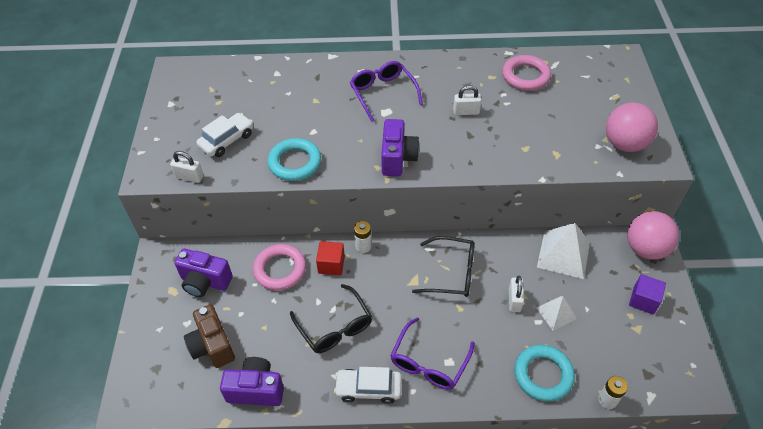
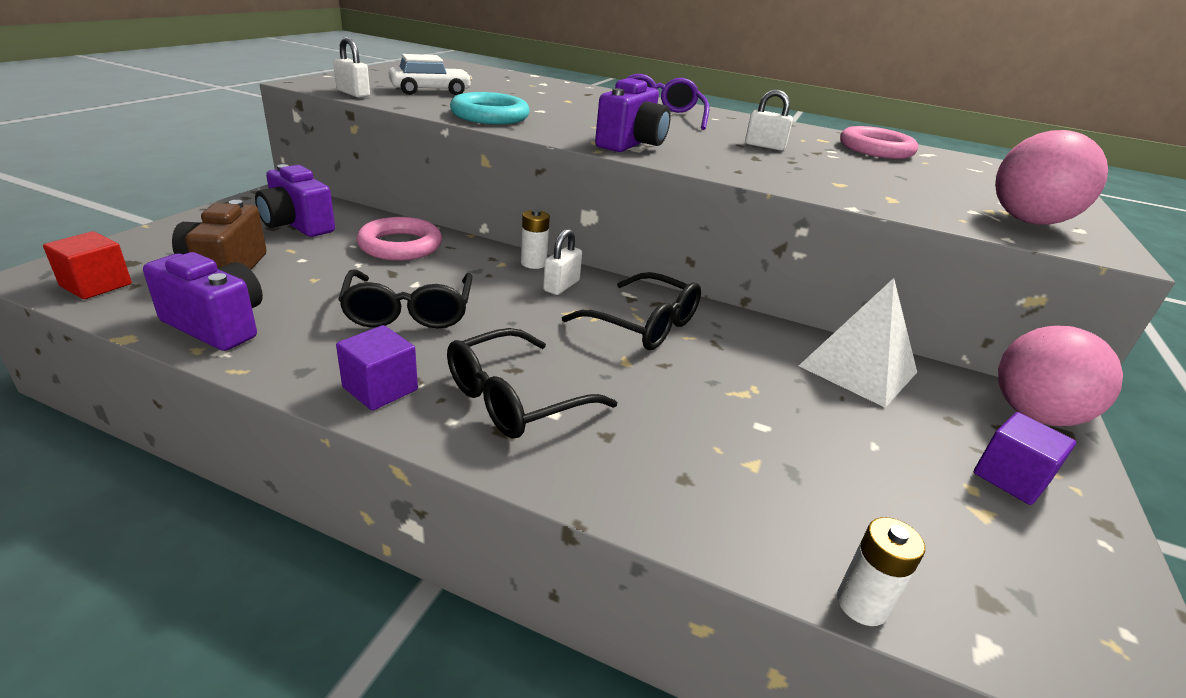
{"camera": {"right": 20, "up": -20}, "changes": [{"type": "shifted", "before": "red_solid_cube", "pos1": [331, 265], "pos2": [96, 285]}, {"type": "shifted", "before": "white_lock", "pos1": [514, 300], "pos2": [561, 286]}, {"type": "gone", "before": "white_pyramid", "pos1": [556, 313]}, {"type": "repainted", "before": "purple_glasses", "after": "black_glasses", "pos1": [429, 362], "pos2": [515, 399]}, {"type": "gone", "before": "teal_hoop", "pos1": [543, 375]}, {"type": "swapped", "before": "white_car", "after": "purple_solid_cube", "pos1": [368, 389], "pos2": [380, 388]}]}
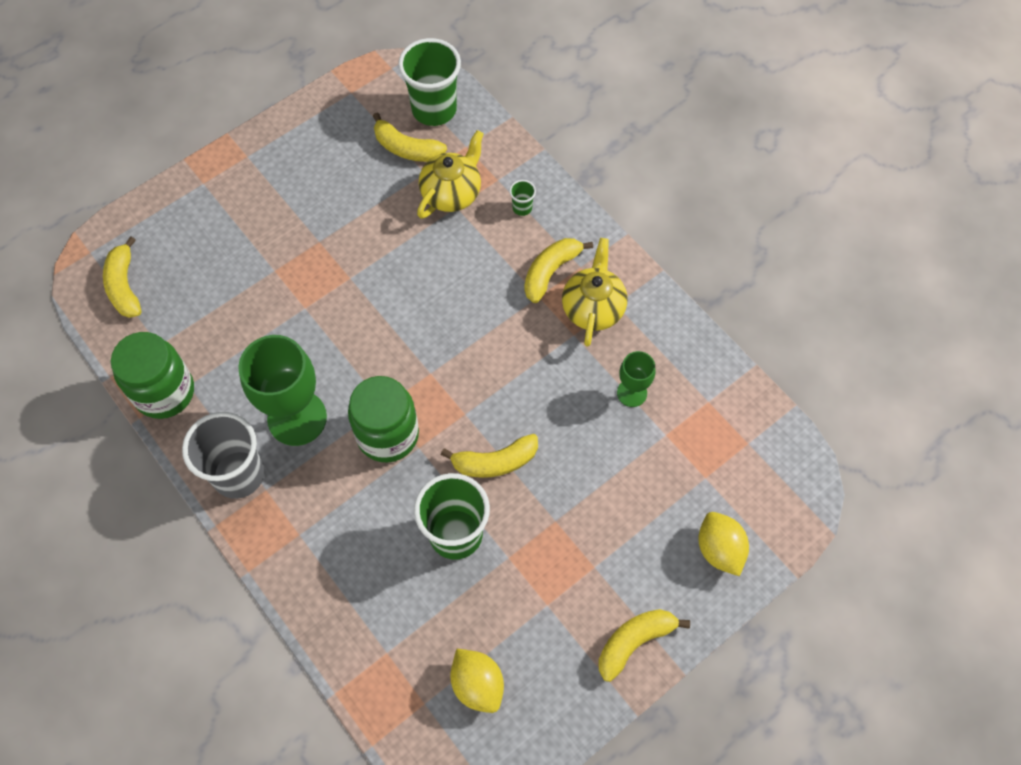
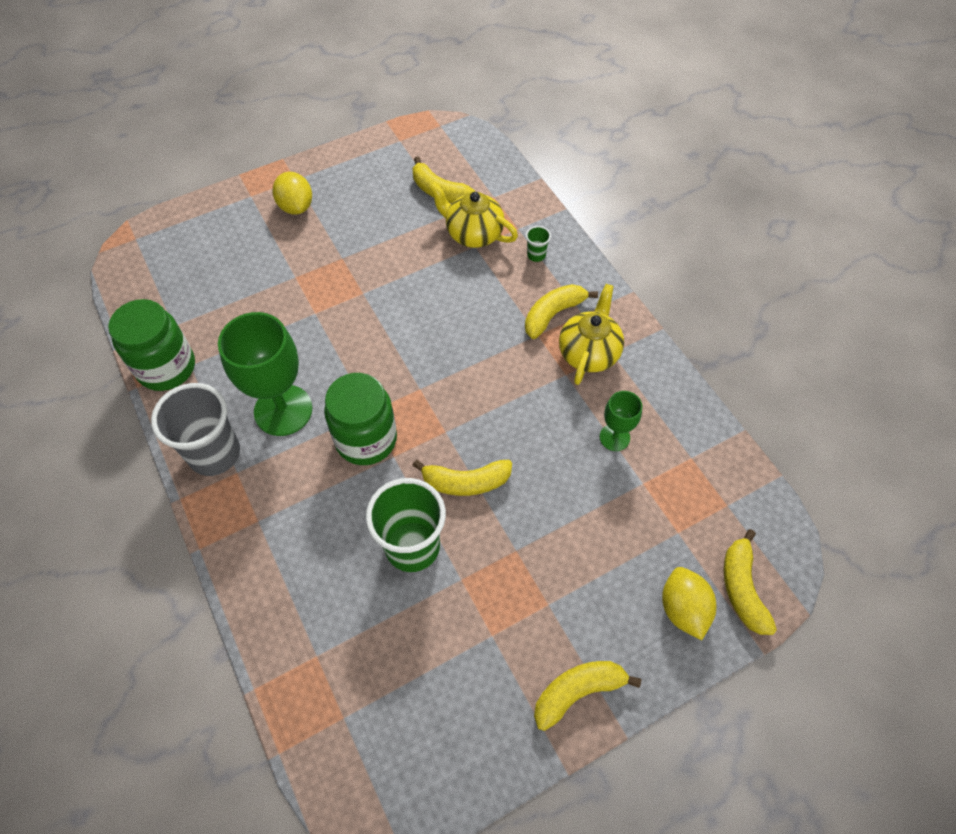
{"camera": {"right": 10, "up": -5}, "changes": [{"type": "gone", "before": "emerald_beaker", "pos1": [434, 109]}, {"type": "rotated", "before": "golden_tea_pot", "pos1": [452, 193], "pos2": [473, 234], "turn": -105}, {"type": "shifted", "before": "golden_banana", "pos1": [125, 286], "pos2": [742, 588]}, {"type": "shifted", "before": "golden_lemon", "pos1": [477, 684], "pos2": [296, 206]}]}
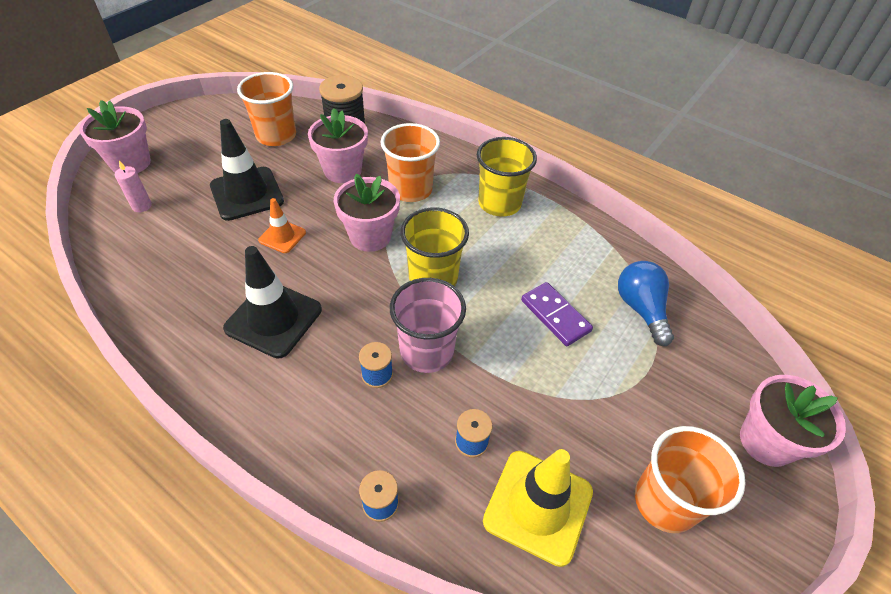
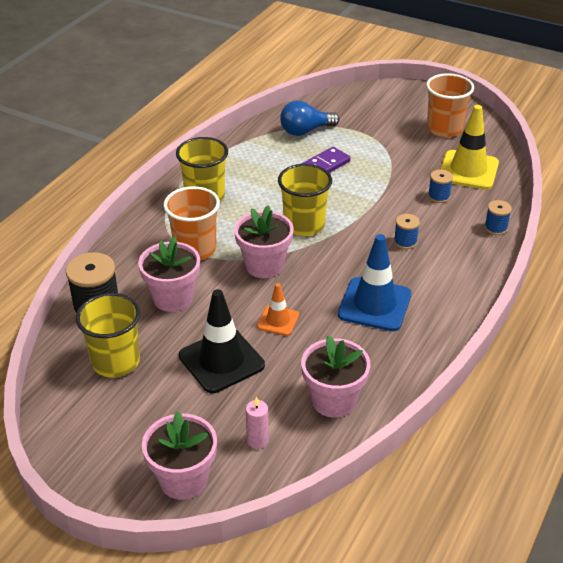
{"camera": {"right": -95, "up": -10}, "changes": [{"type": "repainted", "before": "orange_beaker", "after": "golden_beaker", "pos1": [276, 136], "pos2": [116, 362]}, {"type": "repainted", "before": "black_traffic_cone", "after": "cobalt_traffic_cone", "pos1": [273, 319], "pos2": [374, 304]}, {"type": "gone", "before": "rosy_beaker", "pos1": [427, 351]}, {"type": "shifted", "before": "rosy_potted_plant", "pos1": [766, 441], "pos2": [333, 400]}]}
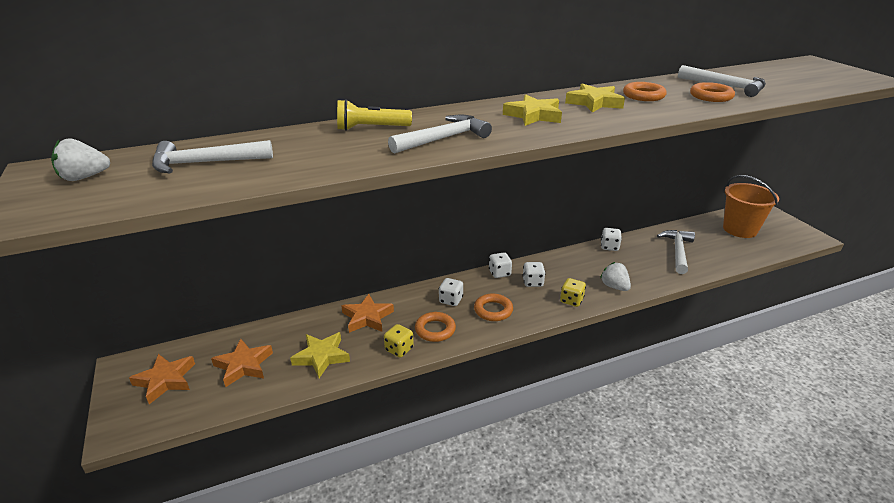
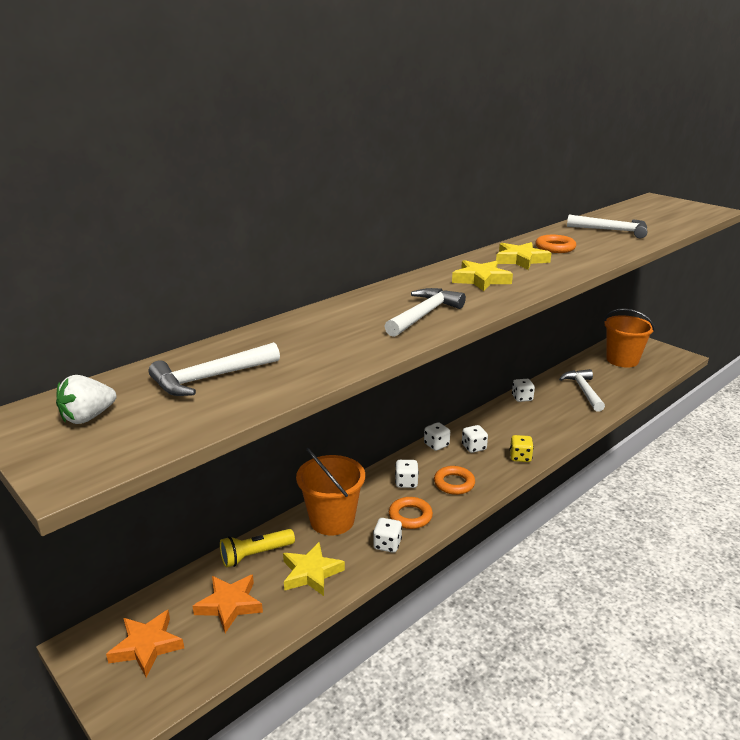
{"camera": {"right": -20, "up": -5}, "changes": [{"type": "gone", "before": "orange_hoop", "pos1": [711, 96]}, {"type": "shifted", "before": "golden_pocket_torch", "pos1": [371, 128], "pos2": [255, 555]}, {"type": "gone", "before": "white_strawberry", "pos1": [614, 286]}, {"type": "swapped", "before": "orange_star_shape", "after": "orange_pail", "pos1": [367, 317], "pos2": [332, 520]}, {"type": "repainted", "before": "golden_die", "after": "white_die", "pos1": [399, 349], "pos2": [387, 545]}]}
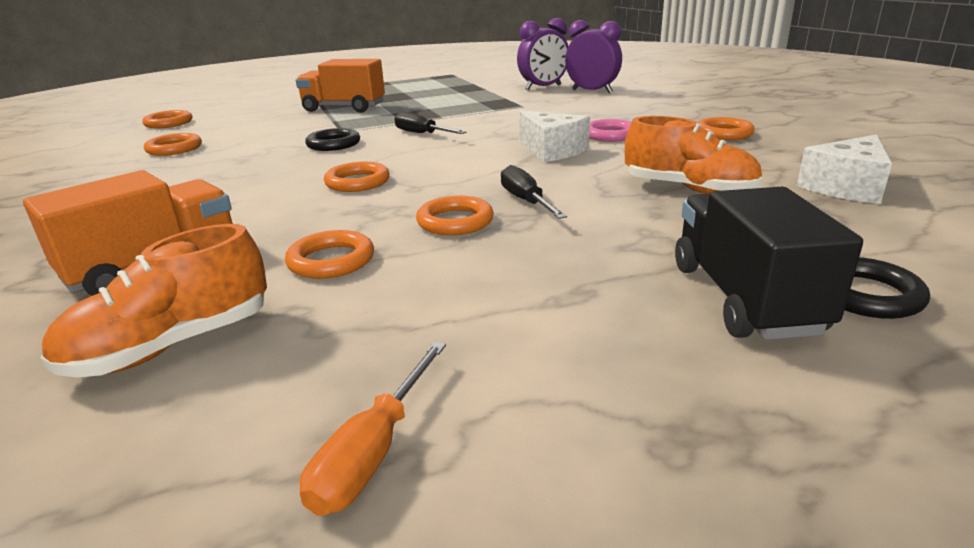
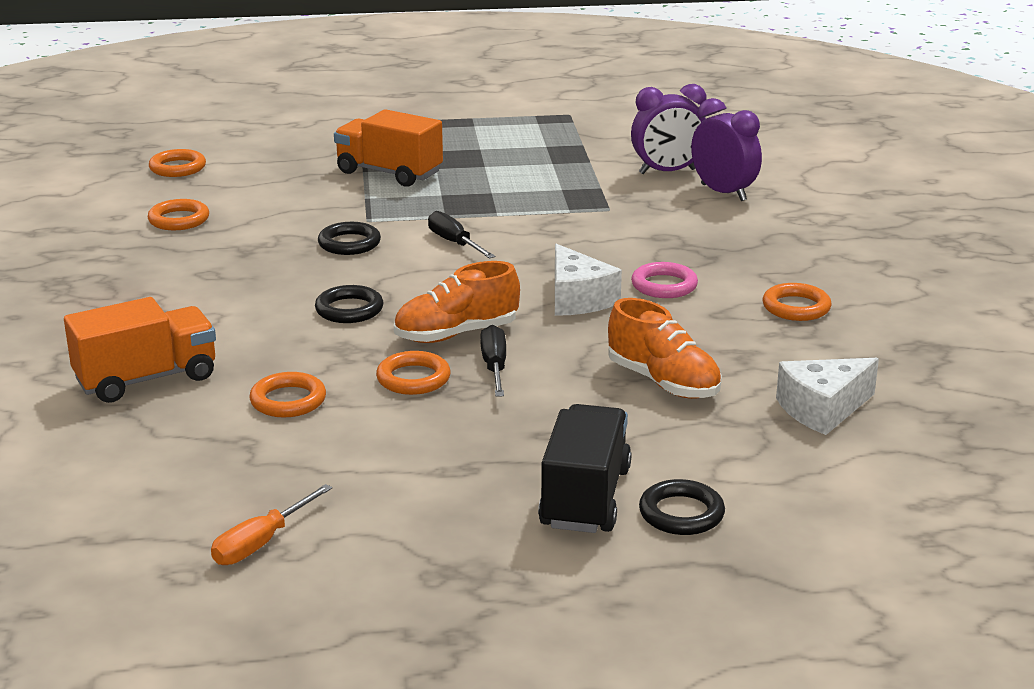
{"camera": {"right": 15, "up": 0}, "changes": [{"type": "repainted", "before": "orange_hoop", "after": "black_hoop", "pos1": [357, 182], "pos2": [349, 310]}, {"type": "shifted", "before": "orange_shoe", "pos1": [172, 346], "pos2": [456, 334]}]}
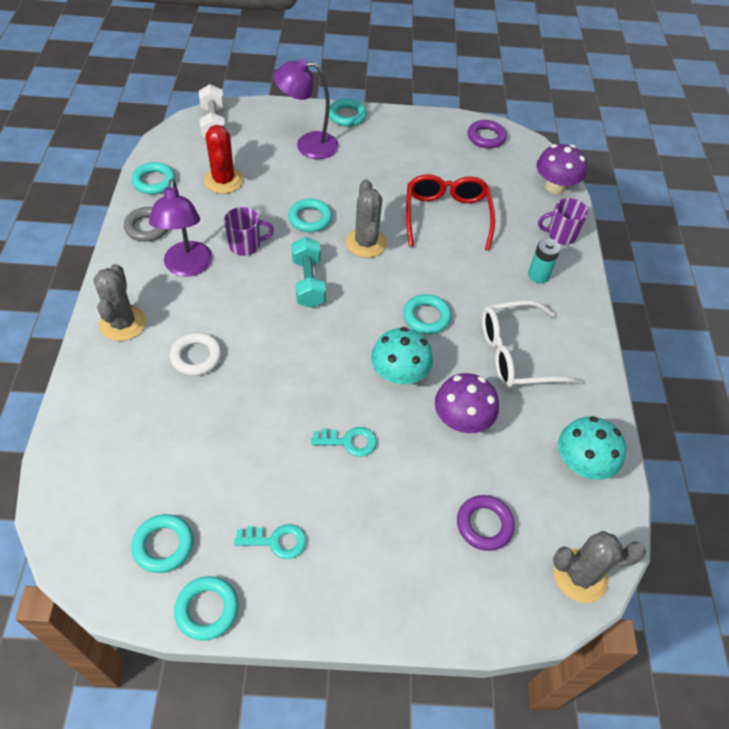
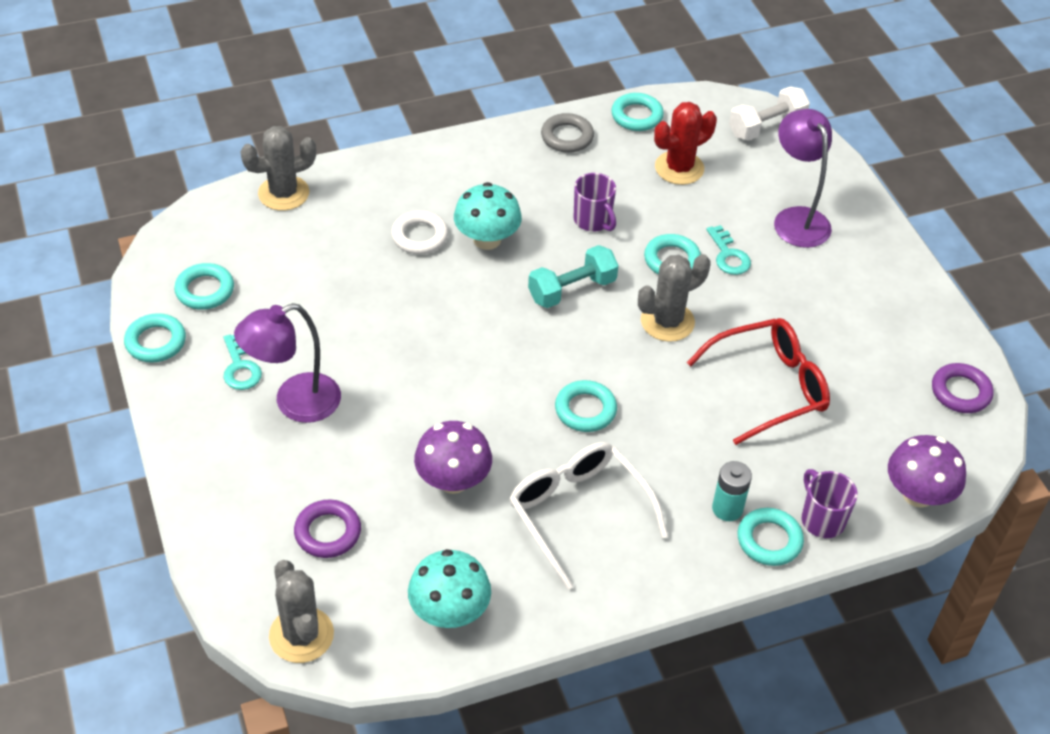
{"camera": {"right": 70, "up": -5}, "changes": [{"type": "shifted", "before": "teal_hoop", "pos1": [347, 116], "pos2": [769, 540]}, {"type": "shifted", "before": "purple_lamp", "pos1": [188, 267], "pos2": [295, 403]}, {"type": "shifted", "before": "grey_cactus", "pos1": [123, 323], "pos2": [283, 193]}, {"type": "shifted", "before": "teal_fungus", "pos1": [399, 374], "pos2": [487, 239]}, {"type": "shifted", "before": "teal_key", "pos1": [349, 441], "pos2": [728, 255]}]}
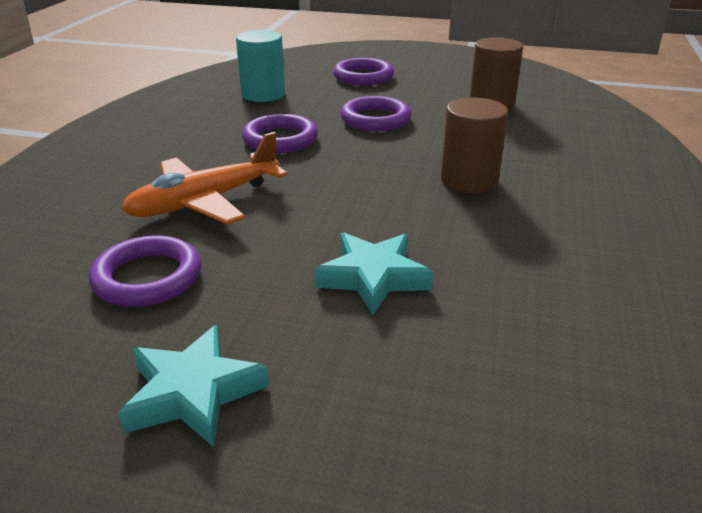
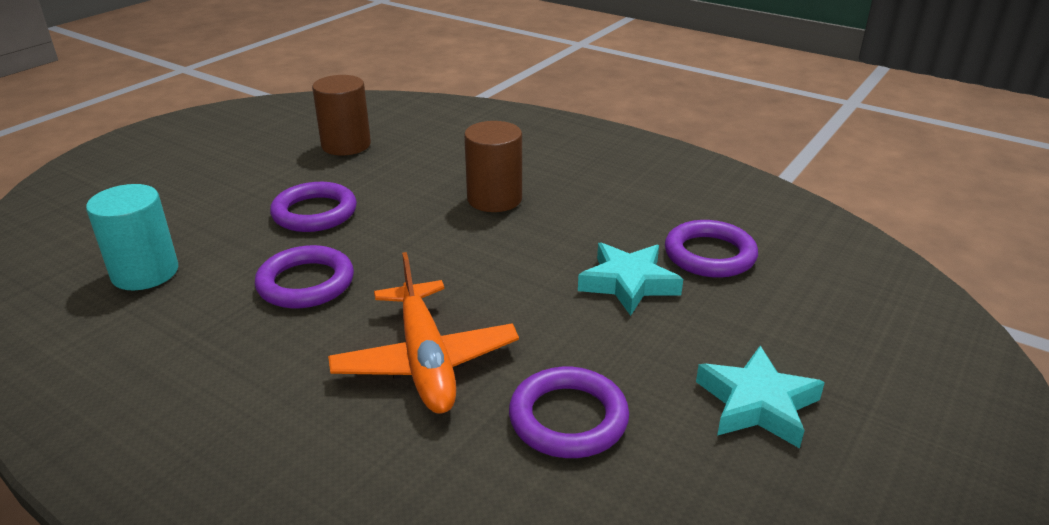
{"camera": {"right": -70, "up": 0}, "changes": [{"type": "shifted", "before": "purple_hoop", "pos1": [363, 77], "pos2": [709, 255]}]}
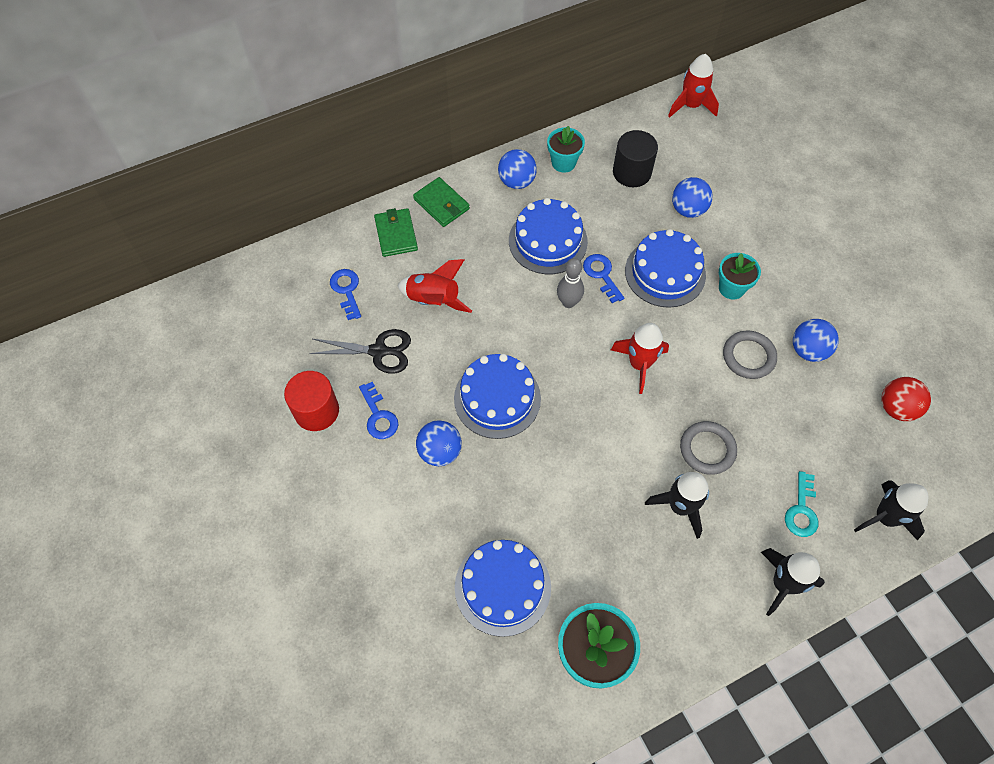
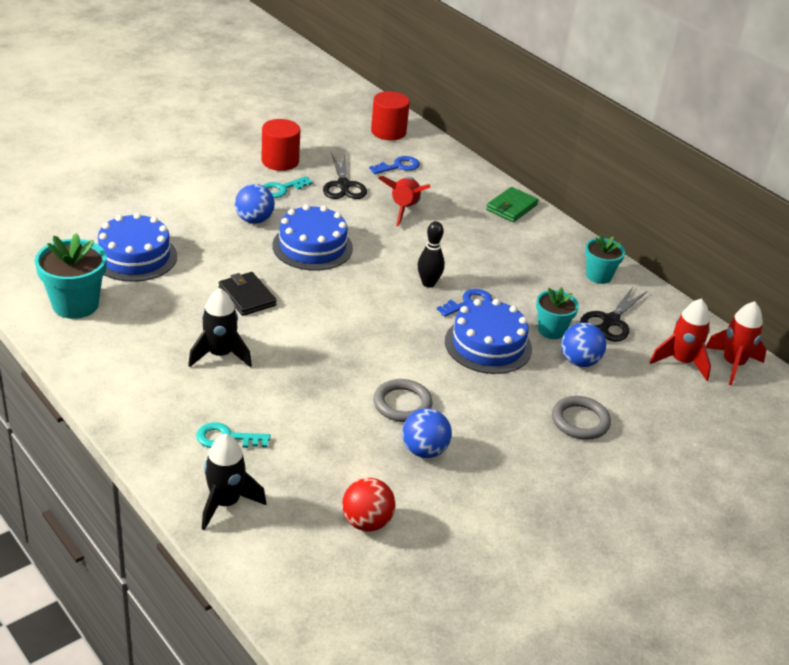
{"camera": {"right": 75, "up": -25}, "changes": [{"type": "swapped", "before": "black_cylinder", "after": "black_scissors", "pos1": [632, 172], "pos2": [610, 321]}, {"type": "gone", "before": "cobalt_sphere", "pos1": [516, 182]}, {"type": "gone", "before": "cobalt_gateau", "pos1": [548, 241]}, {"type": "gone", "before": "emerald_card_wallet", "pos1": [396, 234]}, {"type": "shifted", "before": "teal_potted_plant", "pos1": [731, 288], "pos2": [551, 330]}, {"type": "repainted", "before": "grey_skittle", "after": "black_skittle", "pos1": [568, 302], "pos2": [428, 283]}, {"type": "shifted", "before": "red_rocket", "pos1": [639, 364], "pos2": [681, 362]}, {"type": "repainted", "before": "cobalt_key", "after": "teal_key", "pos1": [378, 416], "pos2": [281, 189]}, {"type": "shifted", "before": "grey_hoop", "pos1": [707, 449], "pos2": [580, 421]}, {"type": "gone", "before": "black_rocket", "pos1": [783, 583]}, {"type": "new", "after": "red_cylinder", "pos2": [388, 132]}, {"type": "new", "after": "black_card_wallet", "pos2": [247, 296]}]}
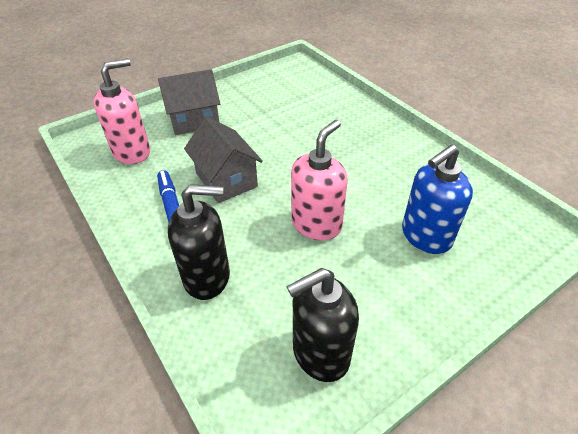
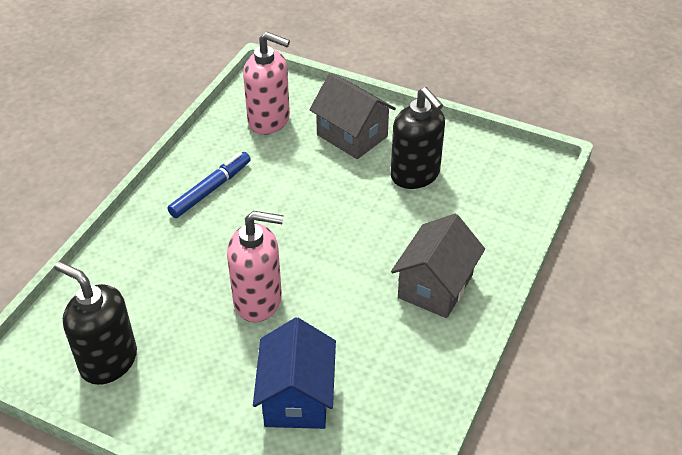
{"camera": {"right": 60, "up": 0}, "changes": [{"type": "shifted", "before": "grey_house", "pos1": [226, 180], "pos2": [435, 286]}, {"type": "swapped", "before": "cobalt_soap_pump", "after": "cobalt_house", "pos1": [425, 236], "pos2": [296, 397]}, {"type": "shifted", "before": "black_soap_pump", "pos1": [207, 277], "pos2": [415, 175]}]}
